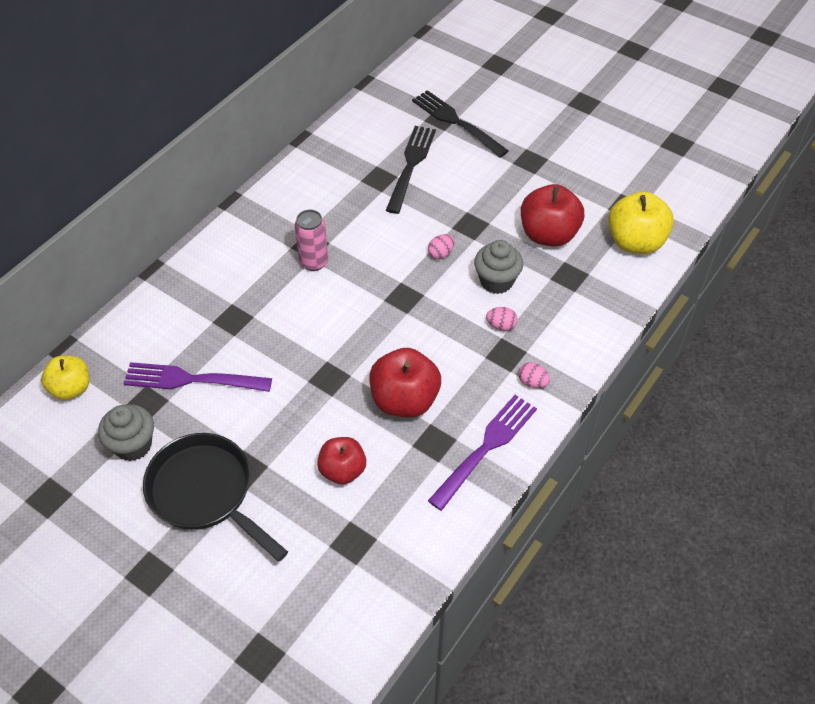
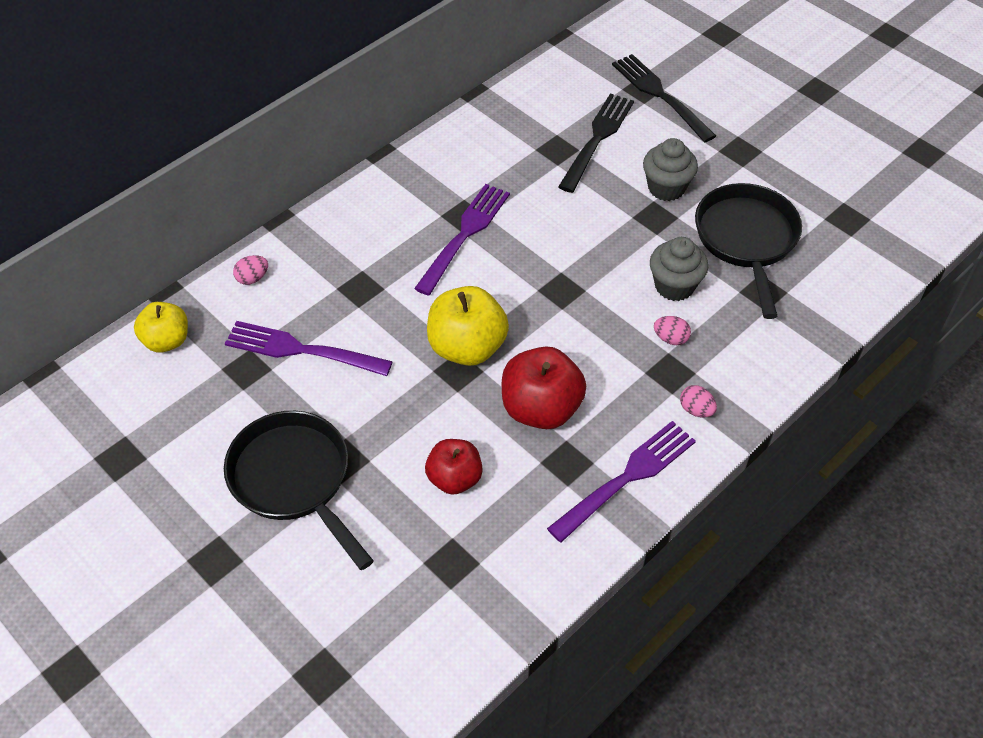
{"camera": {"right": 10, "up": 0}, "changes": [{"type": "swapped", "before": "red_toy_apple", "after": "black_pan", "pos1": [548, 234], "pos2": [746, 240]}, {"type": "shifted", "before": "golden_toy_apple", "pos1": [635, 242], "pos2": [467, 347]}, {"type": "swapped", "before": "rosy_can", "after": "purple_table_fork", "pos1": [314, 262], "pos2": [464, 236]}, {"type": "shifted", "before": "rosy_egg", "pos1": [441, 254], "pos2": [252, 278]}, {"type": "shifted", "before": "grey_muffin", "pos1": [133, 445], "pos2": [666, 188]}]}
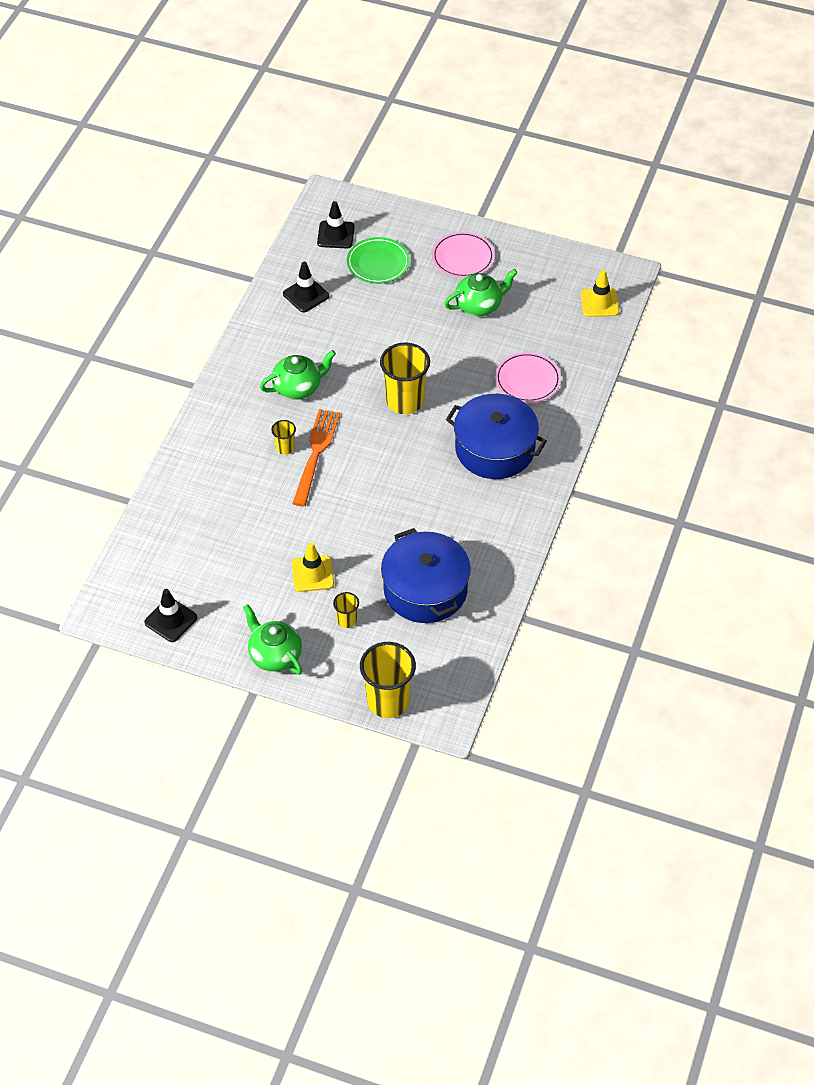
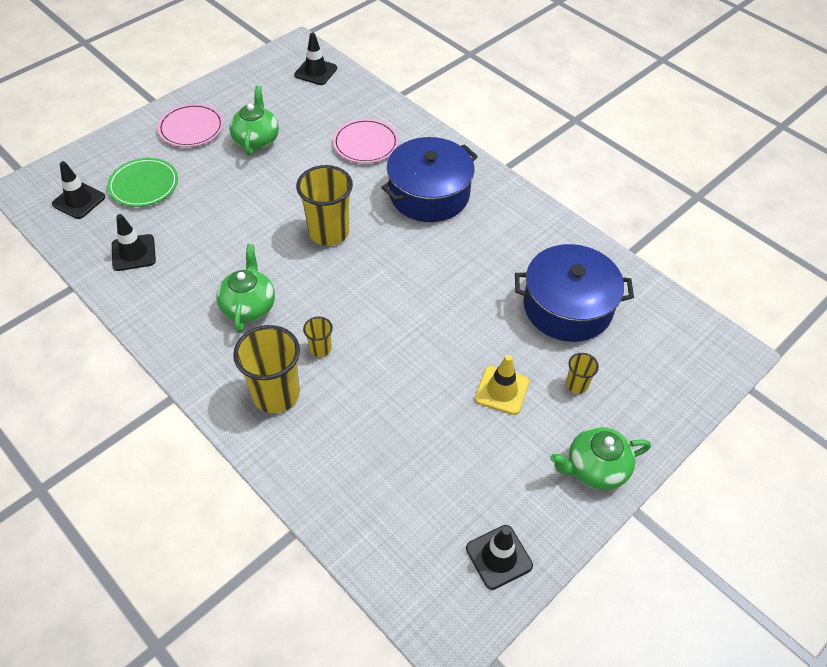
{"camera": {"right": -65, "up": 0}, "changes": [{"type": "repainted", "before": "golden_traffic_cone", "after": "black_traffic_cone", "pos1": [599, 303], "pos2": [315, 71]}, {"type": "gone", "before": "orange_table_fork", "pos1": [316, 453]}, {"type": "shifted", "before": "golden_beaker", "pos1": [388, 701], "pos2": [276, 394]}]}
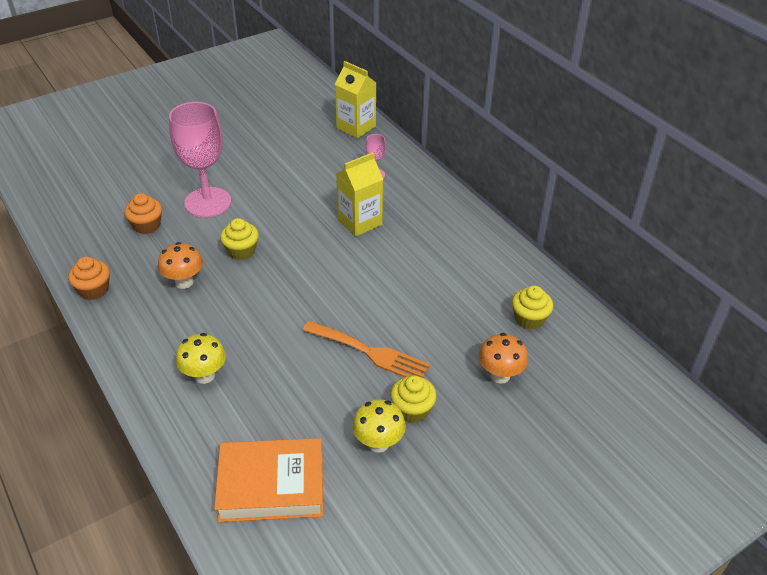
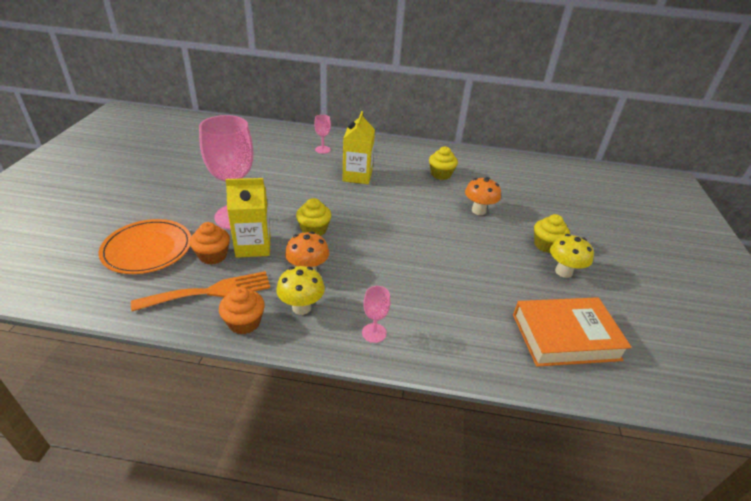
{"camera": {"right": -50, "up": -5}, "changes": [{"type": "shifted", "before": "golden_juice_carton", "pos1": [356, 127], "pos2": [253, 246]}, {"type": "shifted", "before": "golden_muffin", "pos1": [529, 319], "pos2": [441, 174]}, {"type": "shifted", "before": "orange_table_fork", "pos1": [370, 353], "pos2": [210, 292]}, {"type": "shifted", "before": "golden_fungus", "pos1": [204, 375], "pos2": [301, 307]}, {"type": "shifted", "before": "orange_fungus", "pos1": [500, 375], "pos2": [478, 211]}, {"type": "rotated", "before": "orange_hardcover", "pos1": [271, 485], "pos2": [565, 337], "turn": 45}, {"type": "new", "after": "orange_dinner_plate", "pos2": [147, 249]}, {"type": "new", "after": "rosy_goblet", "pos2": [374, 333]}]}
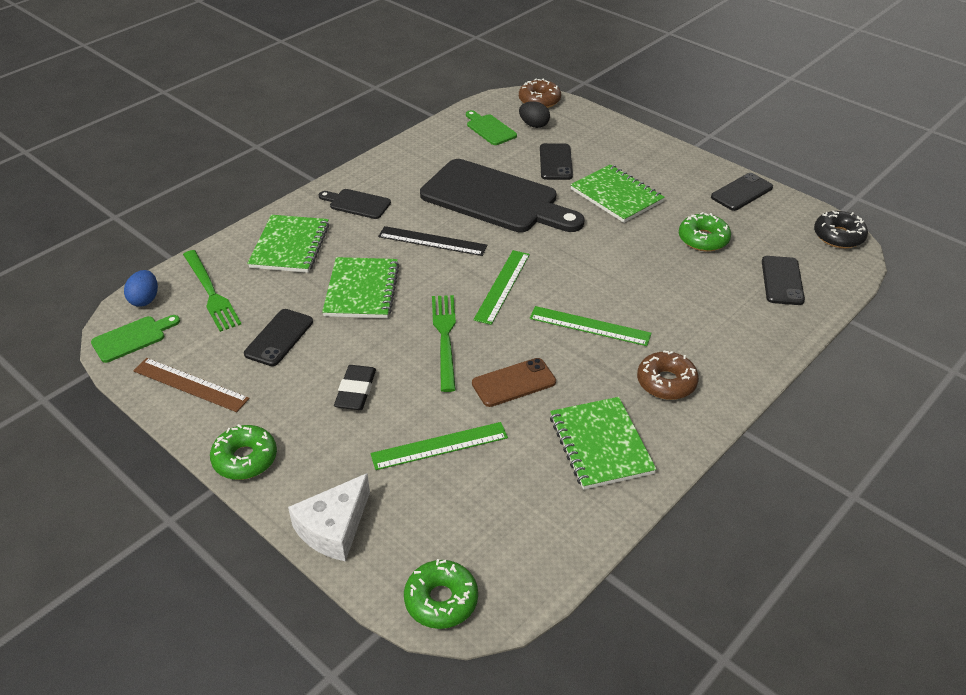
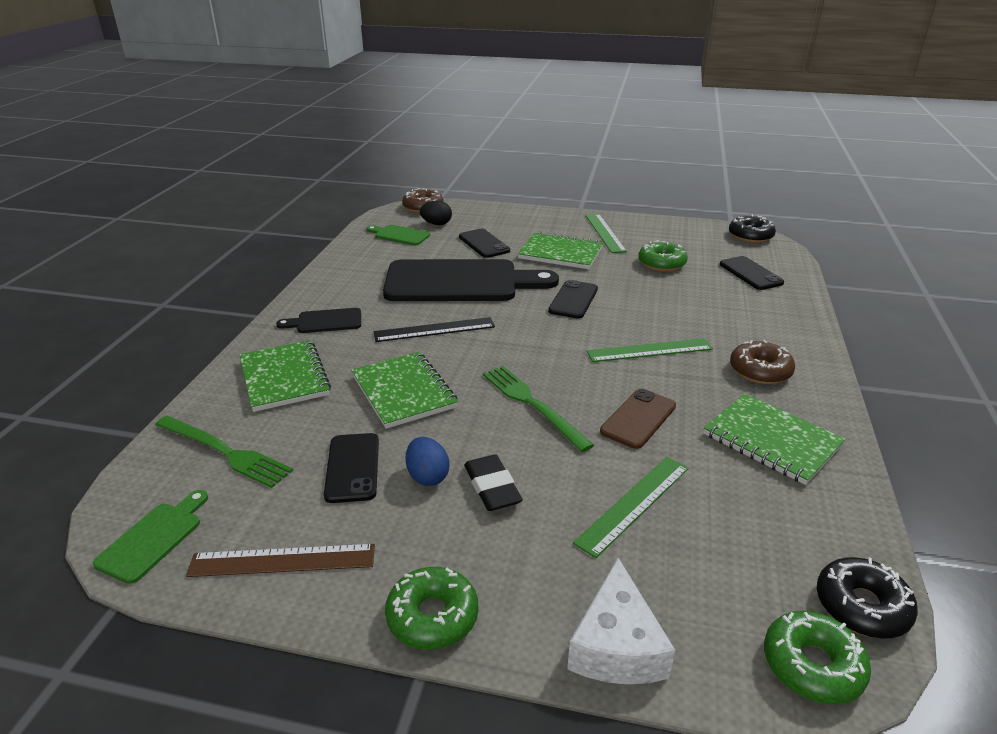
{"camera": {"right": -30, "up": -10}, "changes": [{"type": "shifted", "before": "black_phone", "pos1": [742, 192], "pos2": [573, 300]}, {"type": "shifted", "before": "emerald_measuring_stick", "pos1": [502, 286], "pos2": [604, 233]}, {"type": "shifted", "before": "cobalt_egg", "pos1": [145, 299], "pos2": [427, 476]}, {"type": "new", "after": "black_glazed_donut", "pos2": [861, 606]}]}
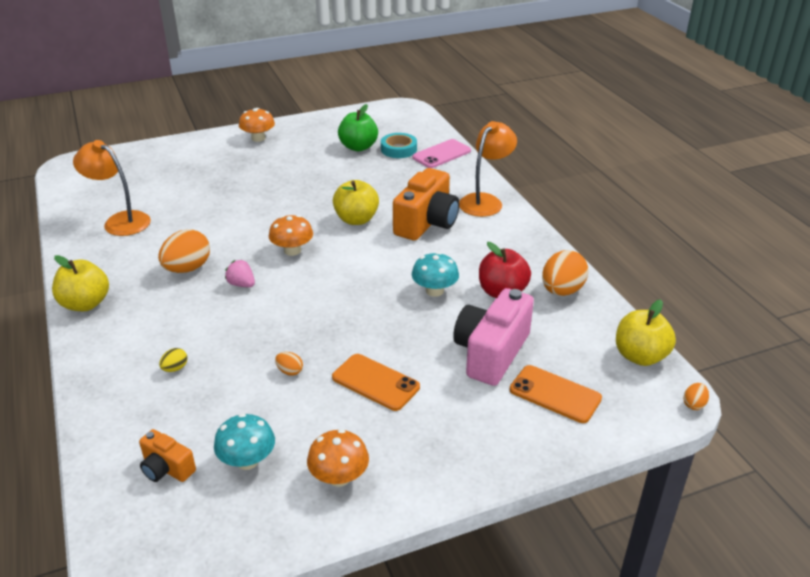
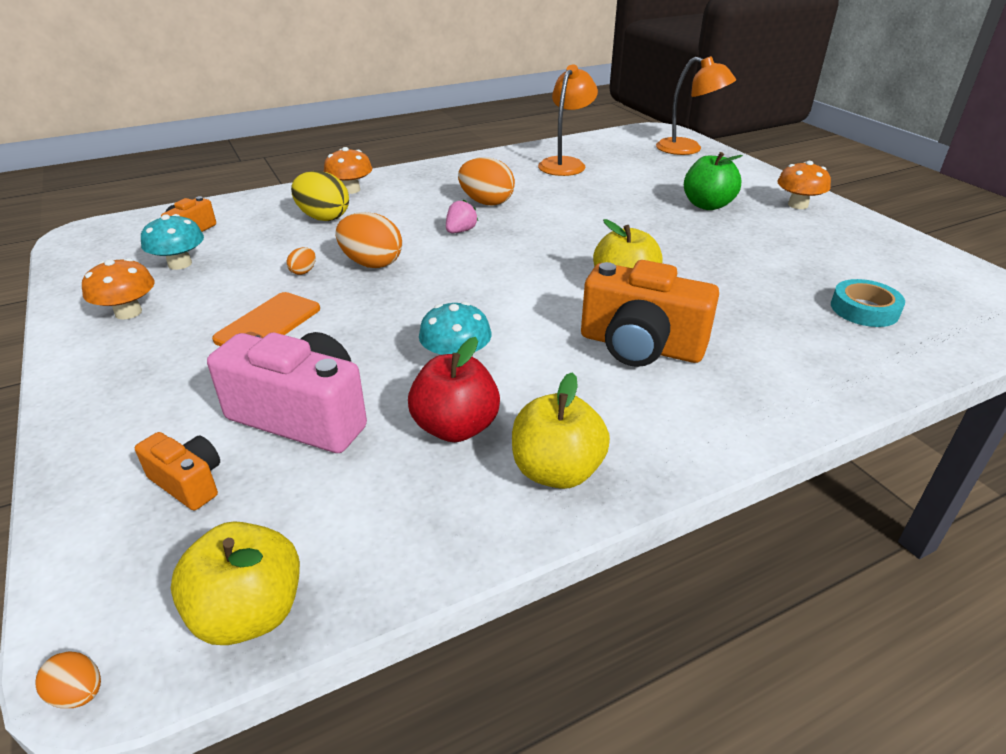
{"camera": {"right": 85, "up": 0}, "changes": [{"type": "shifted", "before": "emerald_toy_apple", "pos1": [358, 147], "pos2": [707, 205]}, {"type": "shifted", "before": "orange_lamp", "pos1": [485, 201], "pos2": [688, 149]}, {"type": "gone", "before": "rosy_phone", "pos1": [441, 154]}, {"type": "shifted", "before": "orange_fungus", "pos1": [292, 250], "pos2": [350, 190]}, {"type": "shifted", "before": "orange_egg", "pos1": [562, 291], "pos2": [371, 263]}, {"type": "shifted", "before": "golden_toy_apple", "pos1": [85, 304], "pos2": [556, 471]}, {"type": "scaled", "before": "golden_egg", "pos1": [175, 368], "pos2": [323, 217], "scale": 2.16}, {"type": "swapped", "before": "orange_phone", "after": "orange_camera", "pos1": [555, 394], "pos2": [188, 482]}]}
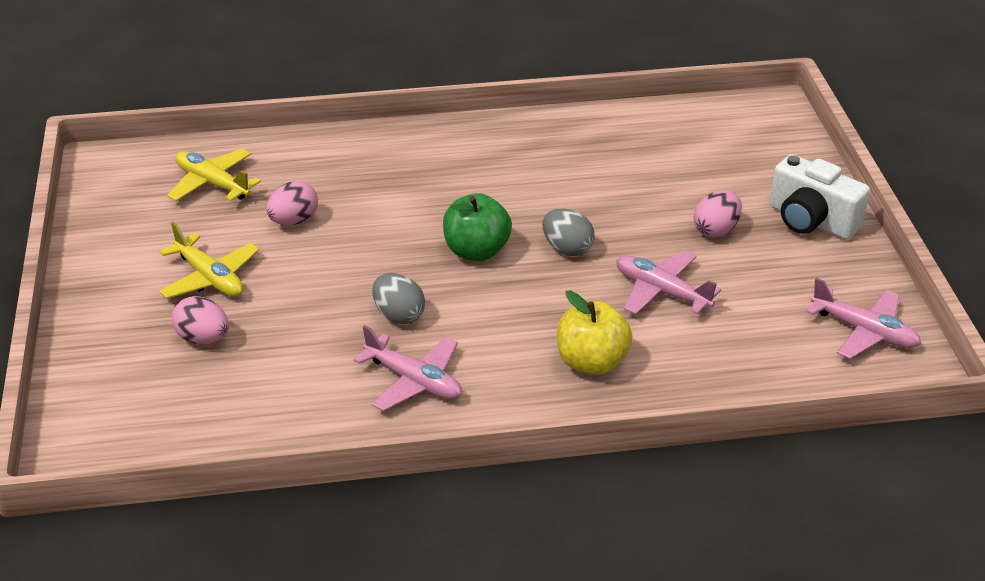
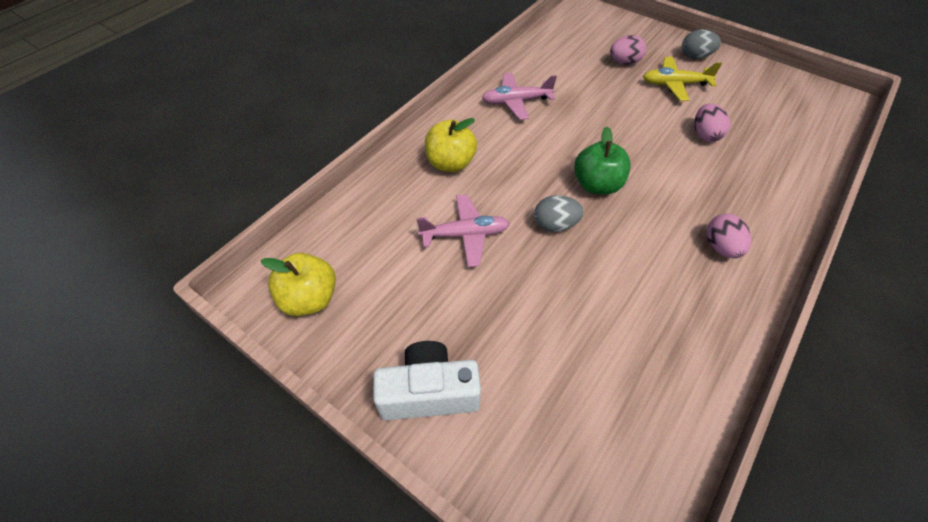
{"camera": {"right": 135, "up": 15}, "changes": [{"type": "gone", "before": "golden_aeroplane", "pos1": [212, 184]}, {"type": "shifted", "before": "rosy_egg", "pos1": [716, 230], "pos2": [720, 247]}, {"type": "shifted", "before": "grey_egg", "pos1": [399, 315], "pos2": [695, 56]}, {"type": "swapped", "before": "rosy_aeroplane", "after": "golden_toy_apple", "pos1": [864, 331], "pos2": [310, 299]}]}
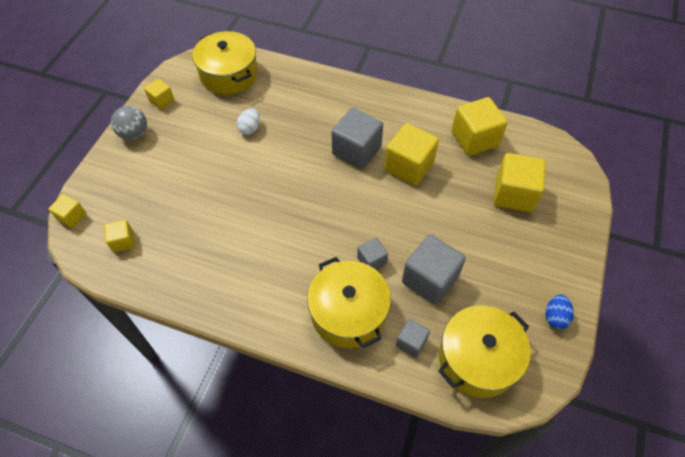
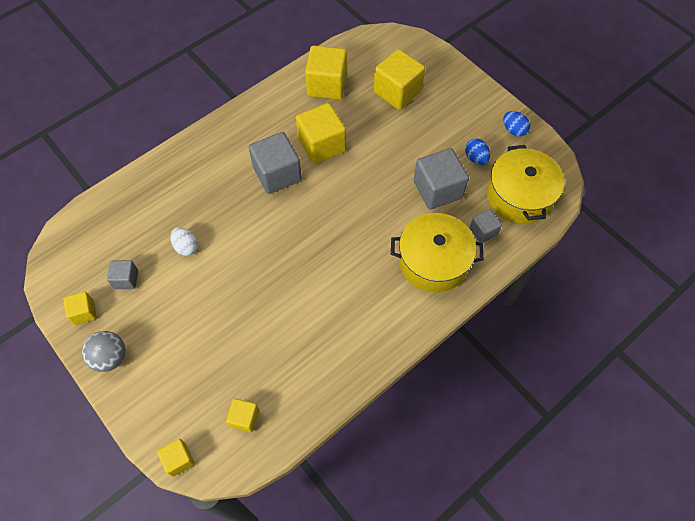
{"camera": {"right": -60, "up": 5}, "changes": [{"type": "gone", "before": "golden_cooking_pot", "pos1": [229, 74]}, {"type": "shifted", "before": "grey_solid_cube", "pos1": [371, 260], "pos2": [126, 279]}, {"type": "new", "after": "cobalt_egg", "pos2": [475, 158]}]}
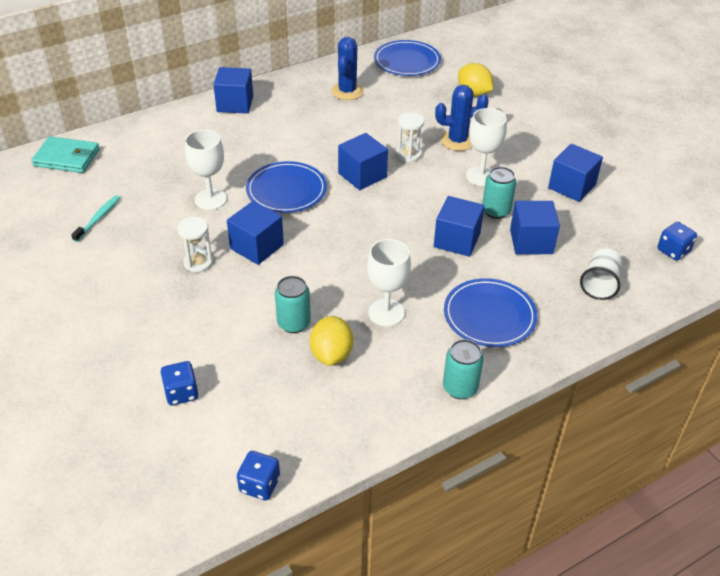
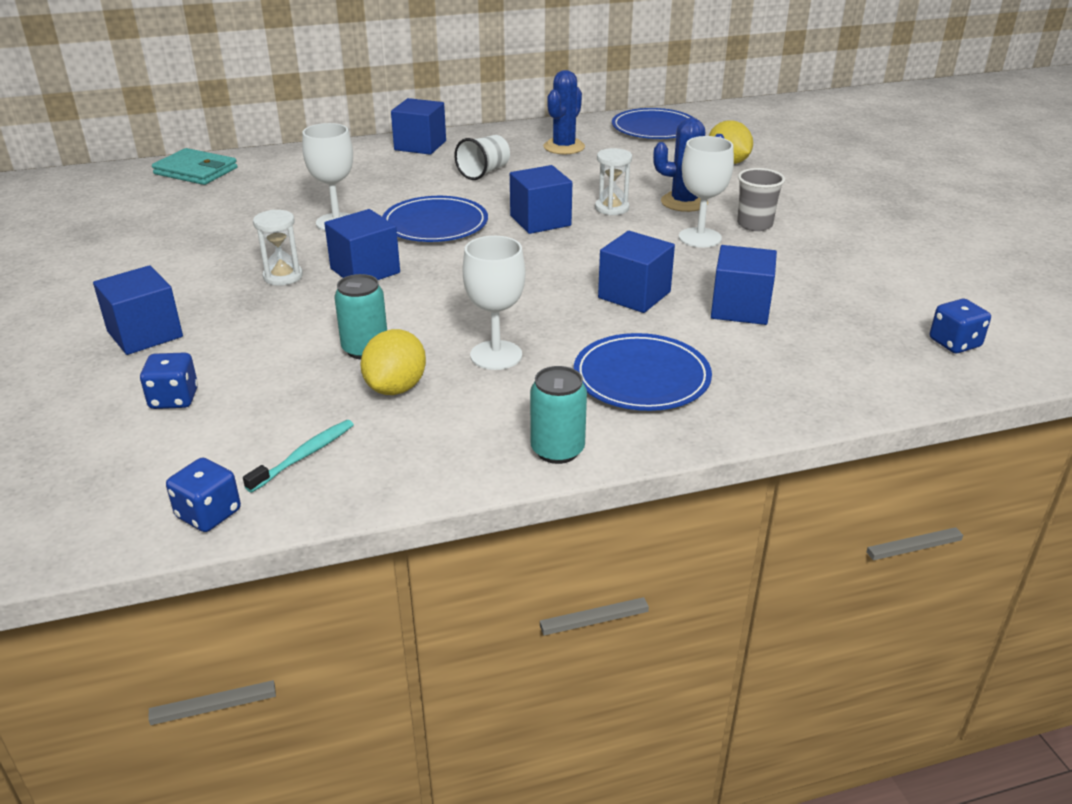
{"camera": {"right": 15, "up": -10}, "changes": [{"type": "shifted", "before": "cobalt_solid_cube", "pos1": [571, 186], "pos2": [145, 334]}, {"type": "gone", "before": "teal_can", "pos1": [496, 211]}, {"type": "shifted", "before": "teal_toothbrush", "pos1": [98, 218], "pos2": [304, 456]}, {"type": "shifted", "before": "white_beaker", "pos1": [599, 284], "pos2": [484, 172]}, {"type": "new", "after": "grey_beaker", "pos2": [754, 224]}]}
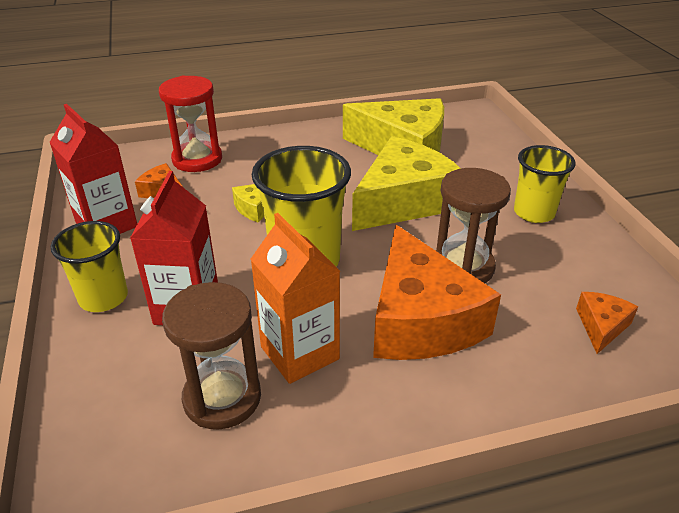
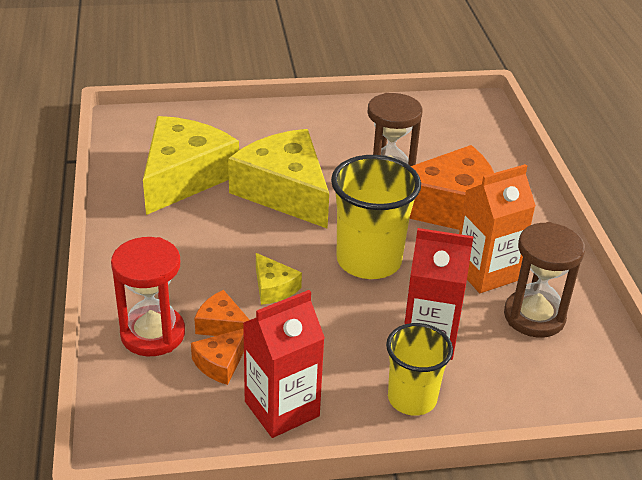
{"camera": {"right": -85, "up": 0}, "changes": [{"type": "gone", "before": "golden_beaker", "pos1": [534, 213]}, {"type": "shifted", "before": "orange_cheese_wedge", "pos1": [601, 326], "pos2": [222, 325]}]}
